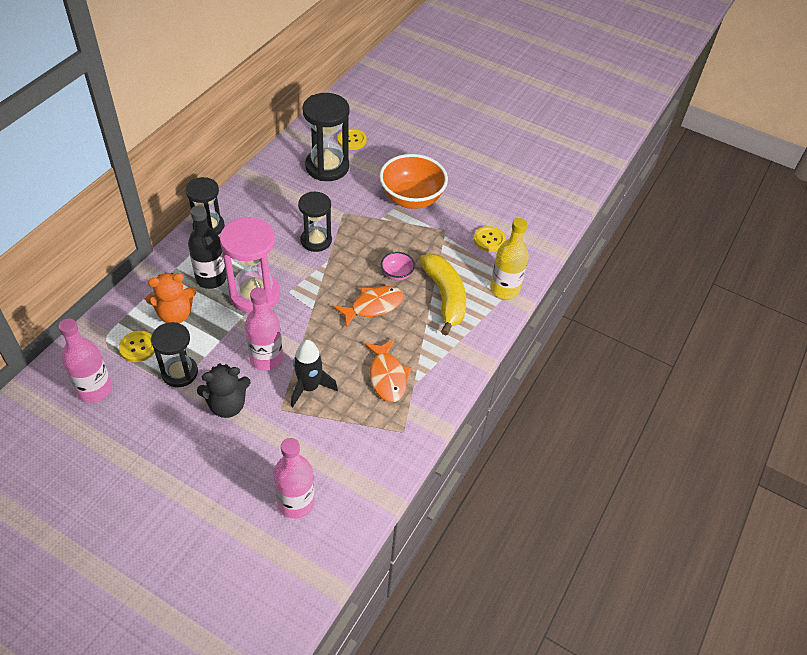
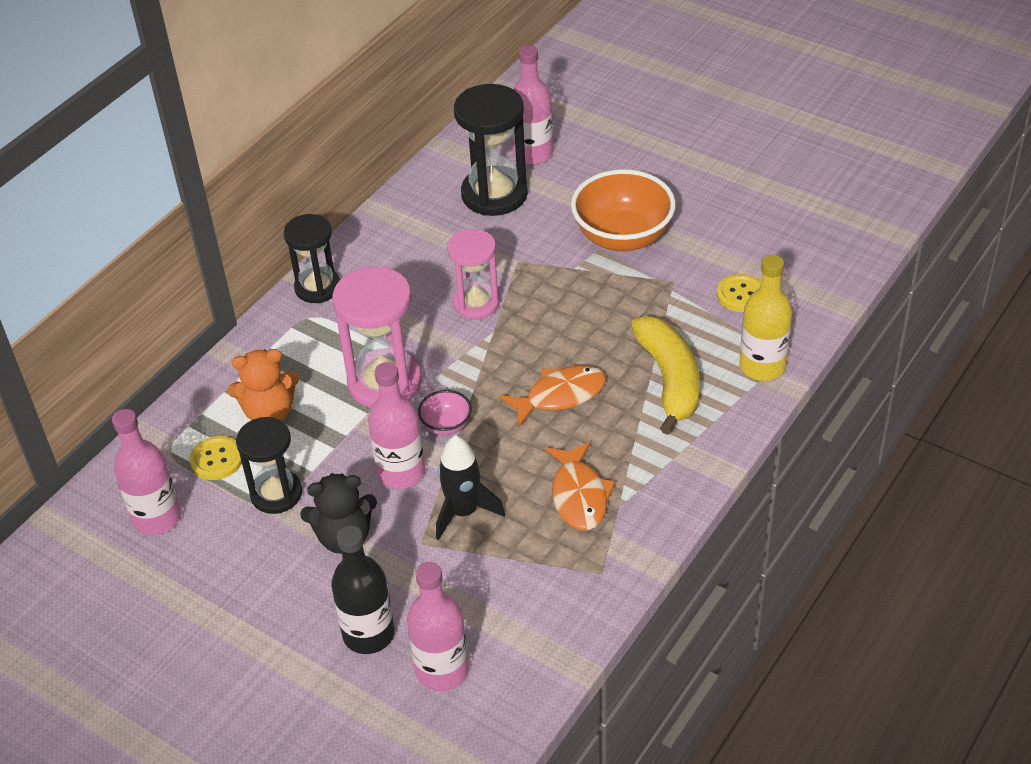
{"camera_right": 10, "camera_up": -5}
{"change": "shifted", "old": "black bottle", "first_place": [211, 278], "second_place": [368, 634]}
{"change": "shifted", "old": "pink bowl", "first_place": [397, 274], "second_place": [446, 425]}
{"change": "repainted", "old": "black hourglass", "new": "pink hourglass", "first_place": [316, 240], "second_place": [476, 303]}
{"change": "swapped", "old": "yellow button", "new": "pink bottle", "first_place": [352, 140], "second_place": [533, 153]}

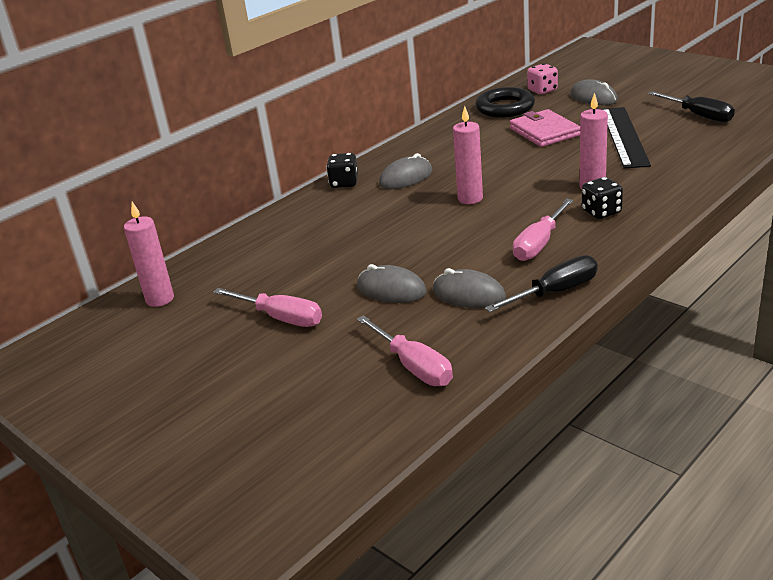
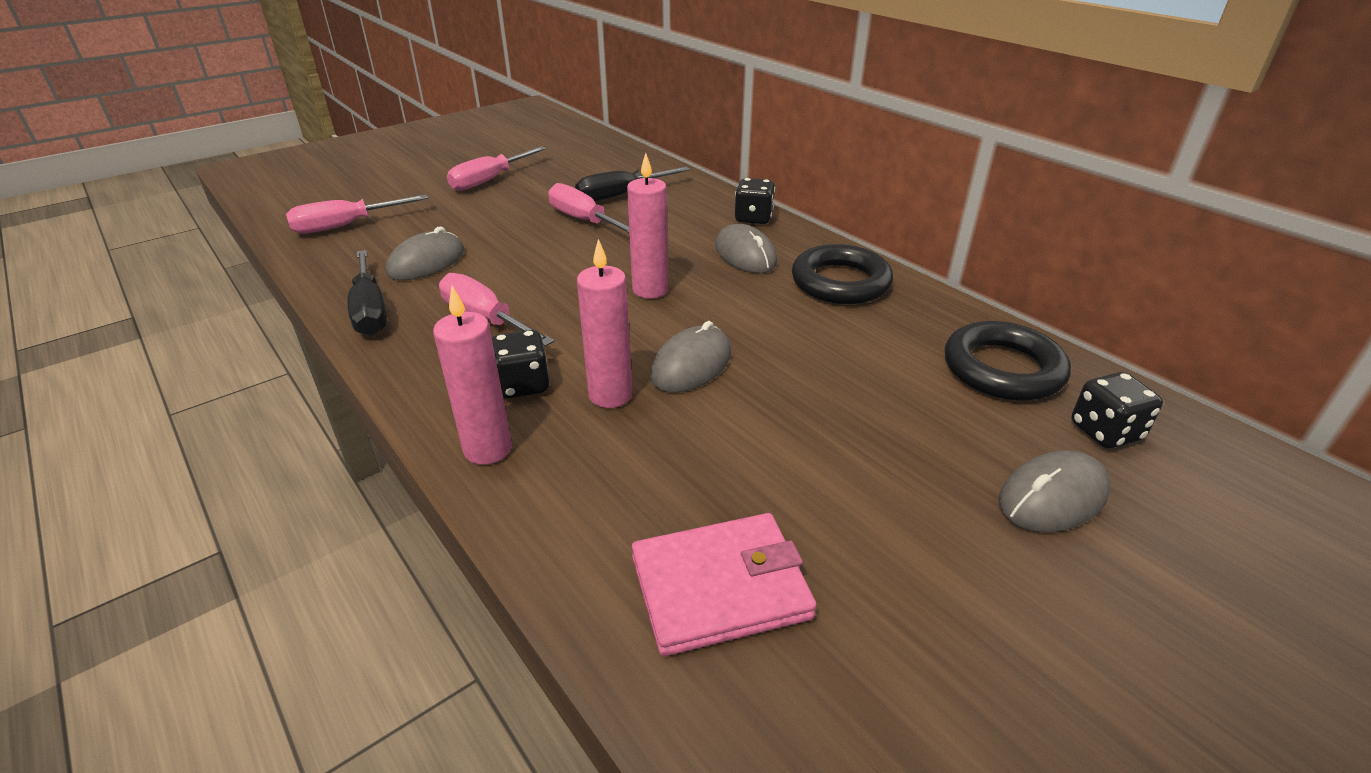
{"camera_right": 95, "camera_up": 5}
{"change": "shifted", "old": "pink candle", "first_place": [160, 299], "second_place": [488, 449]}
{"change": "new", "new": "pink screwdriver", "second_place": [584, 220]}
{"change": "shifted", "old": "black screwdriver", "first_place": [698, 116], "second_place": [621, 195]}
{"change": "shifted", "old": "pink wallet", "first_place": [544, 132], "second_place": [720, 587]}
{"change": "shifted", "old": "grey mouse", "first_place": [391, 289], "second_place": [691, 365]}
{"change": "new", "new": "black ring", "second_place": [840, 282]}
{"change": "repainted", "old": "pink dice", "new": "black dice", "first_place": [542, 90], "second_place": [1105, 432]}
{"change": "gone", "old": "black ruler", "first_place": [623, 136]}

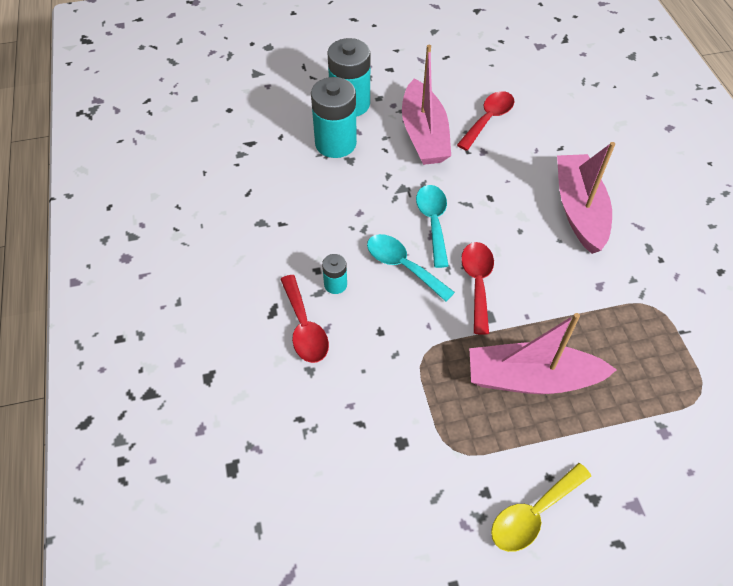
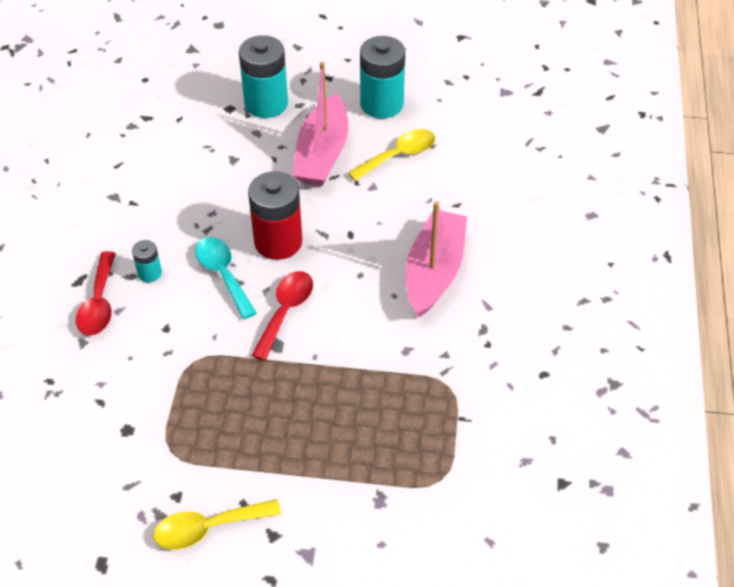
{"camera_right": 20, "camera_up": -5}
{"change": "swapped", "old": "turquoise spoon", "new": "red battery", "first_place": [433, 222], "second_place": [278, 242]}
{"change": "repainted", "old": "red spoon", "new": "yellow spoon", "first_place": [488, 119], "second_place": [398, 155]}
{"change": "shifted", "old": "turquoise battery", "first_place": [335, 143], "second_place": [381, 104]}
{"change": "gone", "old": "pink boat", "first_place": [531, 378]}

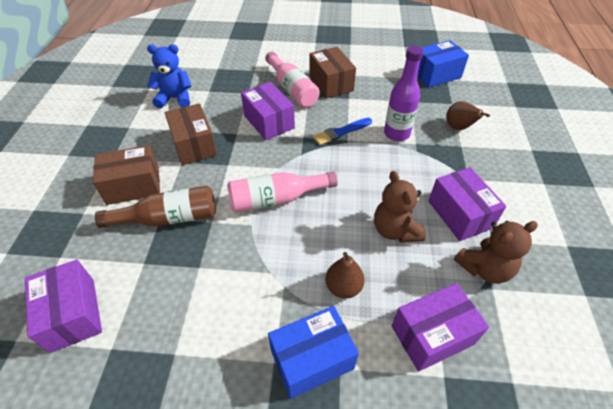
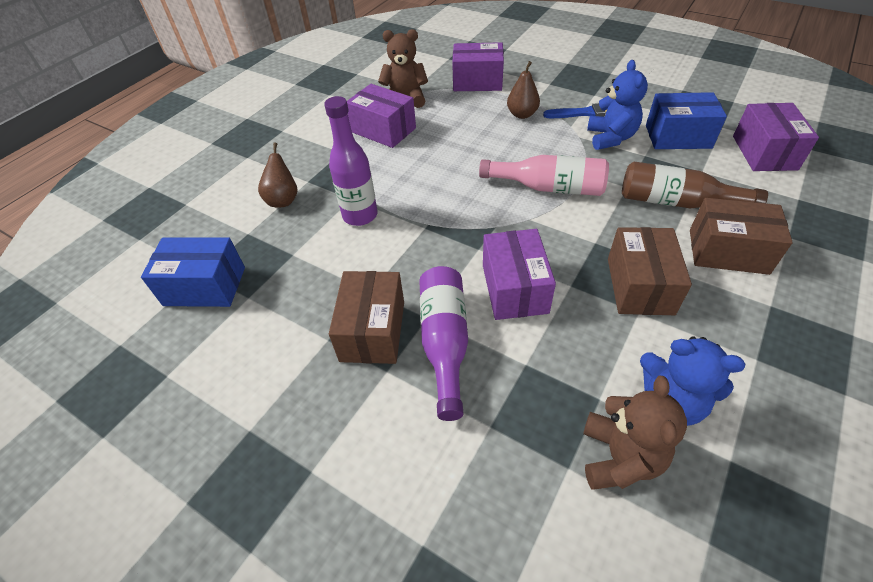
{"camera_right": -150, "camera_up": 0}
{"change": "rotated", "old": "purple box", "first_place": [459, 214], "second_place": [383, 130], "degrees": -60}
{"change": "repainted", "old": "pink bottle", "new": "purple bottle", "first_place": [292, 89], "second_place": [444, 342]}
{"change": "shifted", "old": "blue brush", "first_place": [341, 132], "second_place": [584, 113]}
{"change": "shifted", "old": "brown teddy bear", "first_place": [395, 230], "second_place": [619, 457]}
{"change": "new", "new": "blue teddy bear", "second_place": [611, 138]}
{"change": "shifted", "old": "blue box", "first_place": [312, 359], "second_place": [678, 136]}

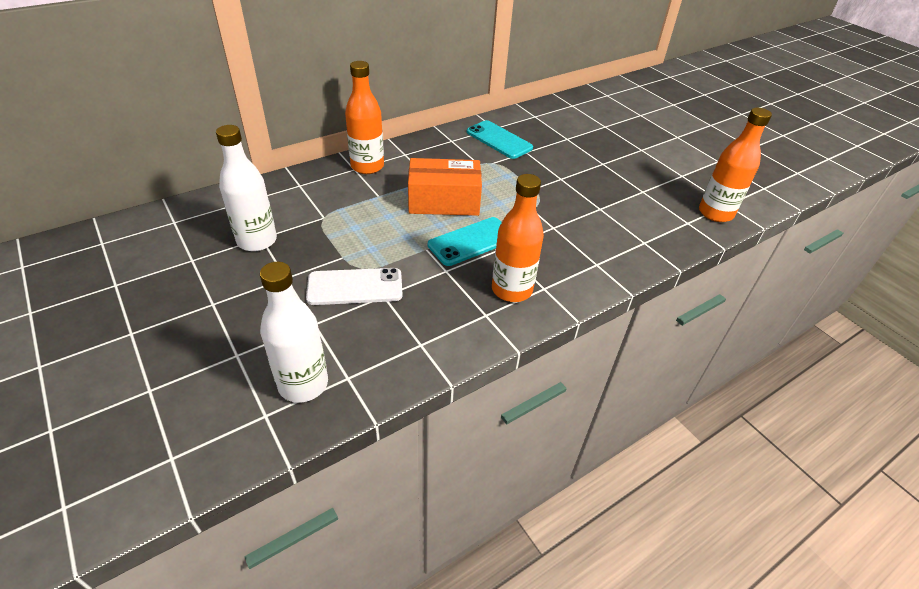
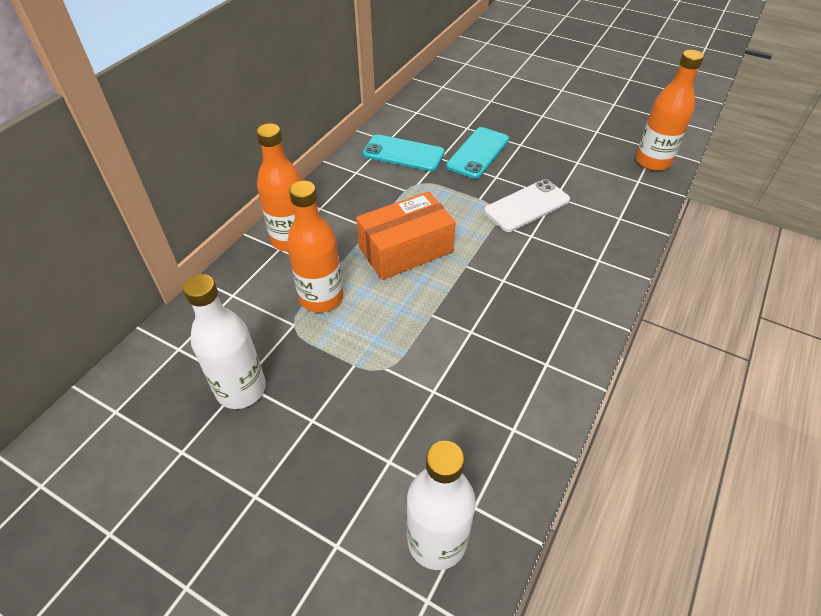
{"camera_right": -25, "camera_up": 5}
{"change": "shifted", "old": "orange bottle", "first_place": [512, 290], "second_place": [321, 298]}
{"change": "shifted", "old": "turquoise phone", "first_place": [471, 241], "second_place": [478, 153]}
{"change": "shifted", "old": "white phone", "first_place": [355, 287], "second_place": [527, 206]}

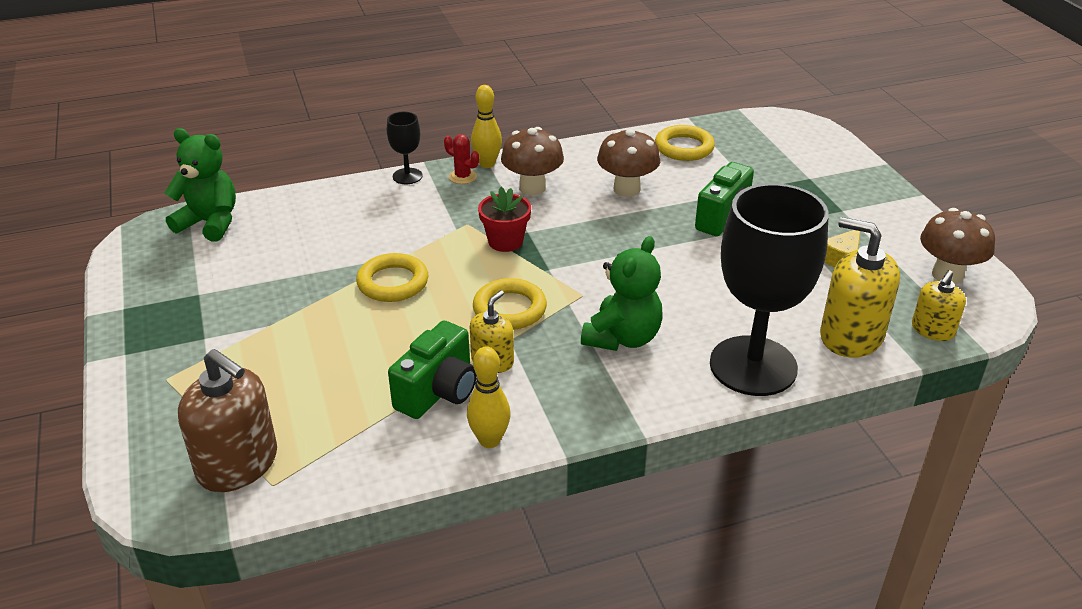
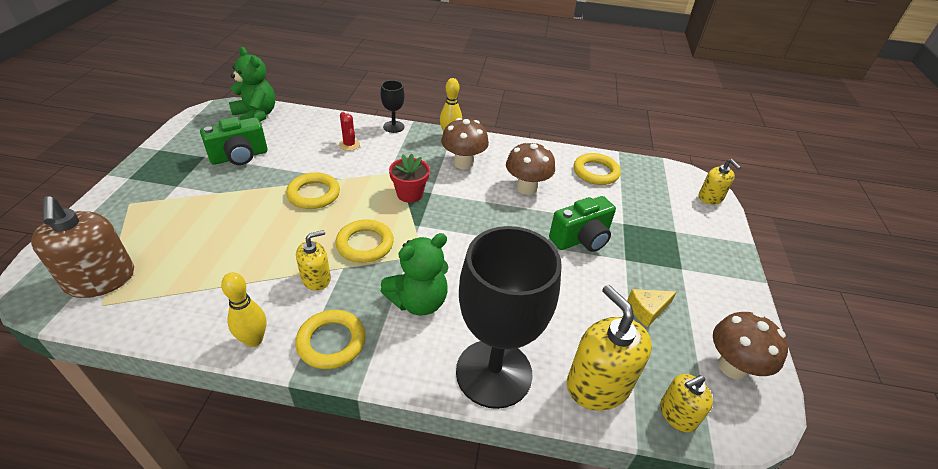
{"camera_right": 25, "camera_up": 5}
{"change": "shifted", "old": "green camera", "first_place": [438, 392], "second_place": [239, 157]}
{"change": "new", "new": "yellow ring", "second_place": [331, 342]}
{"change": "shifted", "old": "red cactus", "first_place": [462, 177], "second_place": [349, 145]}
{"change": "new", "new": "yellow soap dispenser", "second_place": [710, 198]}

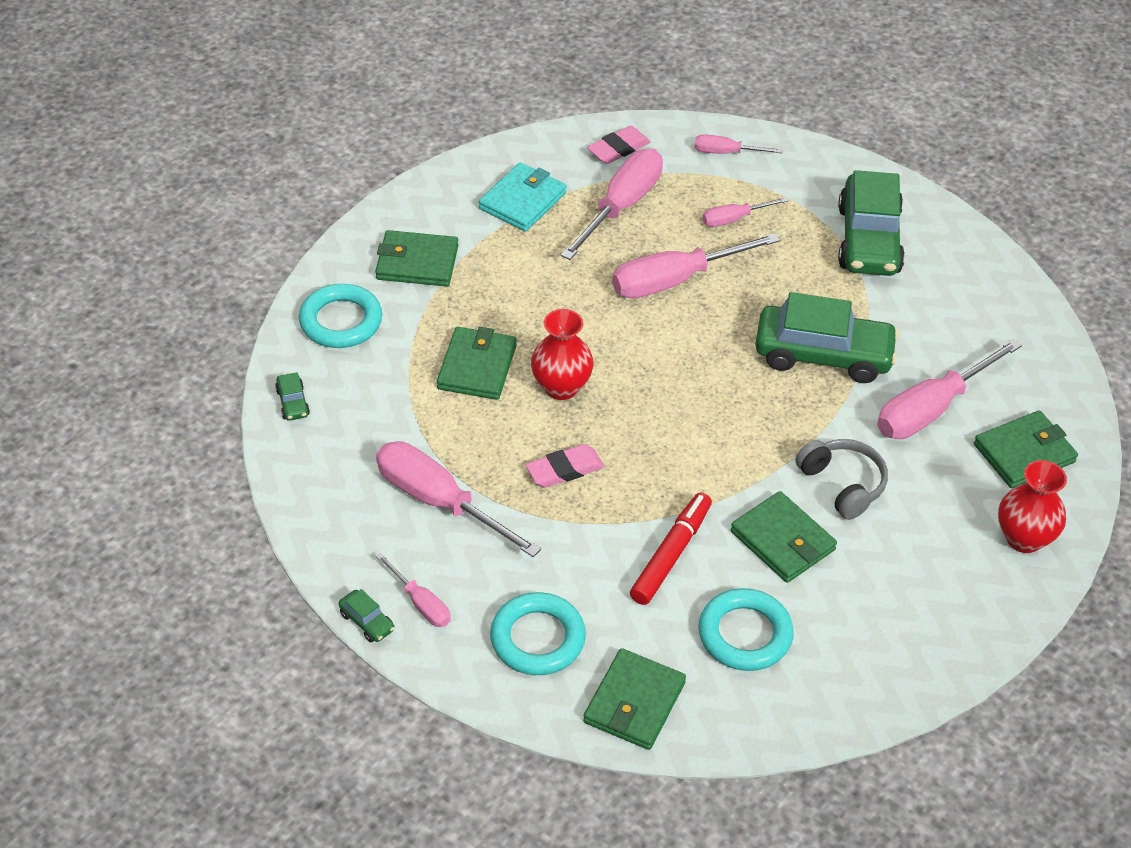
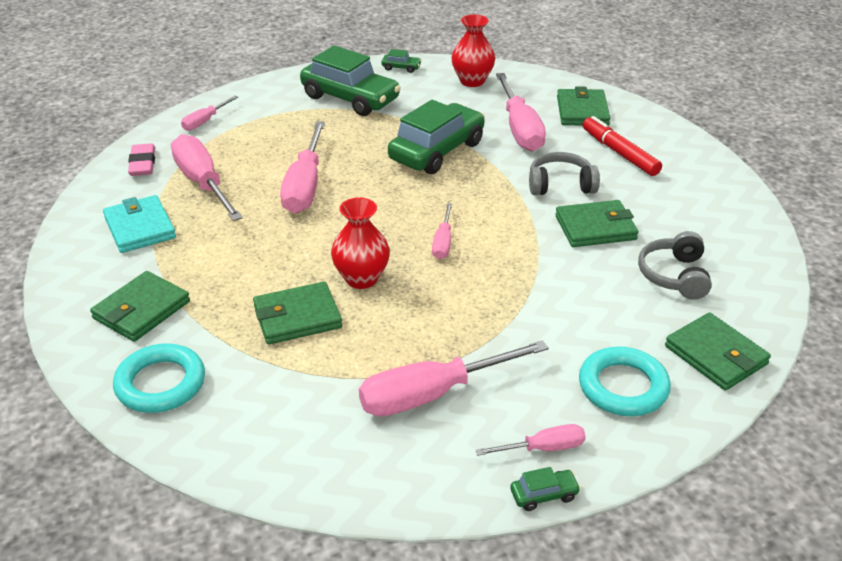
{"camera_right": -60, "camera_up": -10}
{"change": "rotated", "old": "green wallet", "first_place": [477, 367], "second_place": [297, 317], "degrees": -60}
{"change": "shifted", "old": "green car", "first_place": [293, 403], "second_place": [401, 68]}
{"change": "shifted", "old": "pink screwdriver", "first_place": [734, 219], "second_place": [443, 242]}
{"change": "shifted", "old": "red vase", "first_place": [1024, 538], "second_place": [472, 81]}
{"change": "shifted", "old": "red marker", "first_place": [670, 555], "second_place": [619, 153]}
{"change": "swapped", "old": "turquoise ring", "new": "grey headphones", "first_place": [745, 634], "second_place": [674, 276]}
{"change": "gone", "old": "pink eraser", "first_place": [565, 470]}

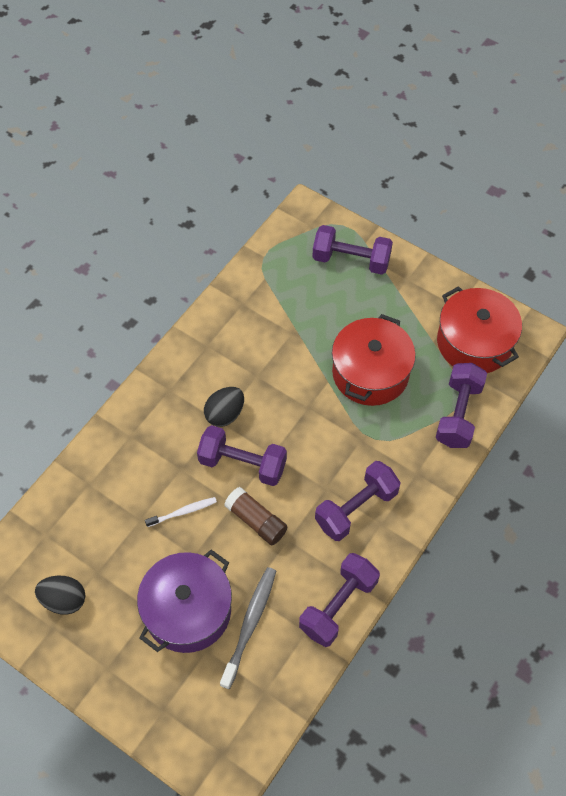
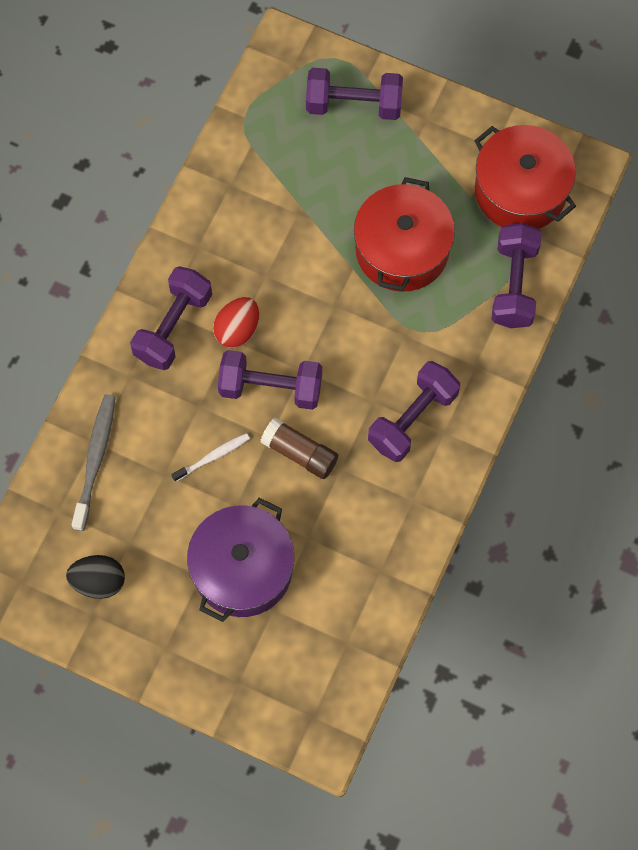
{"camera_right": -10, "camera_up": 10}
{"change": "shifted", "old": "grey toothbrush", "first_place": [250, 624], "second_place": [95, 459]}
{"change": "shifted", "old": "purple dumbbell", "first_place": [338, 605], "second_place": [173, 326]}
{"change": "repainted", "old": "black egg", "new": "red egg", "first_place": [225, 414], "second_place": [237, 330]}

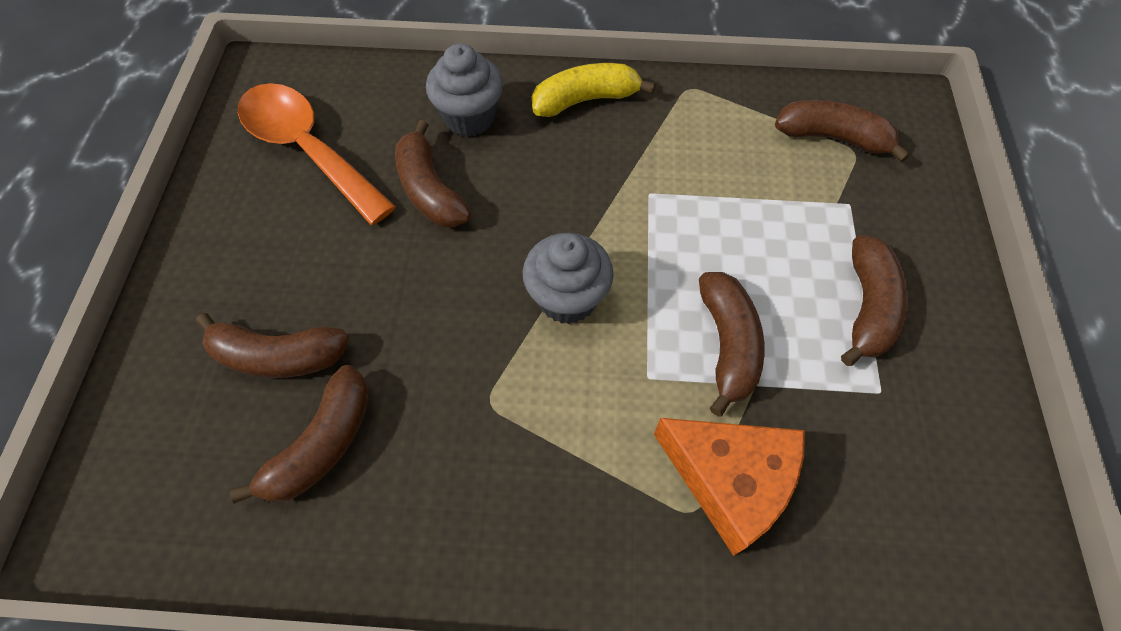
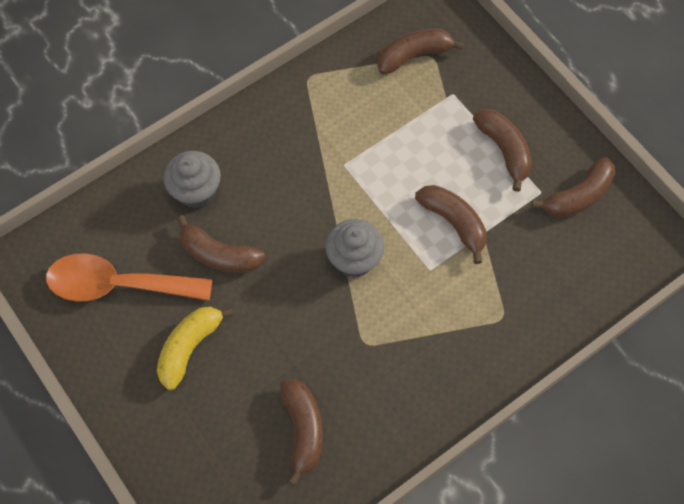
{"camera_right": -40, "camera_up": 5}
{"change": "shifted", "old": "yellow banana", "first_place": [585, 100], "second_place": [189, 347]}
{"change": "shifted", "old": "brown banana", "first_place": [279, 356], "second_place": [578, 196]}
{"change": "gone", "old": "orange cheese", "first_place": [730, 480]}

